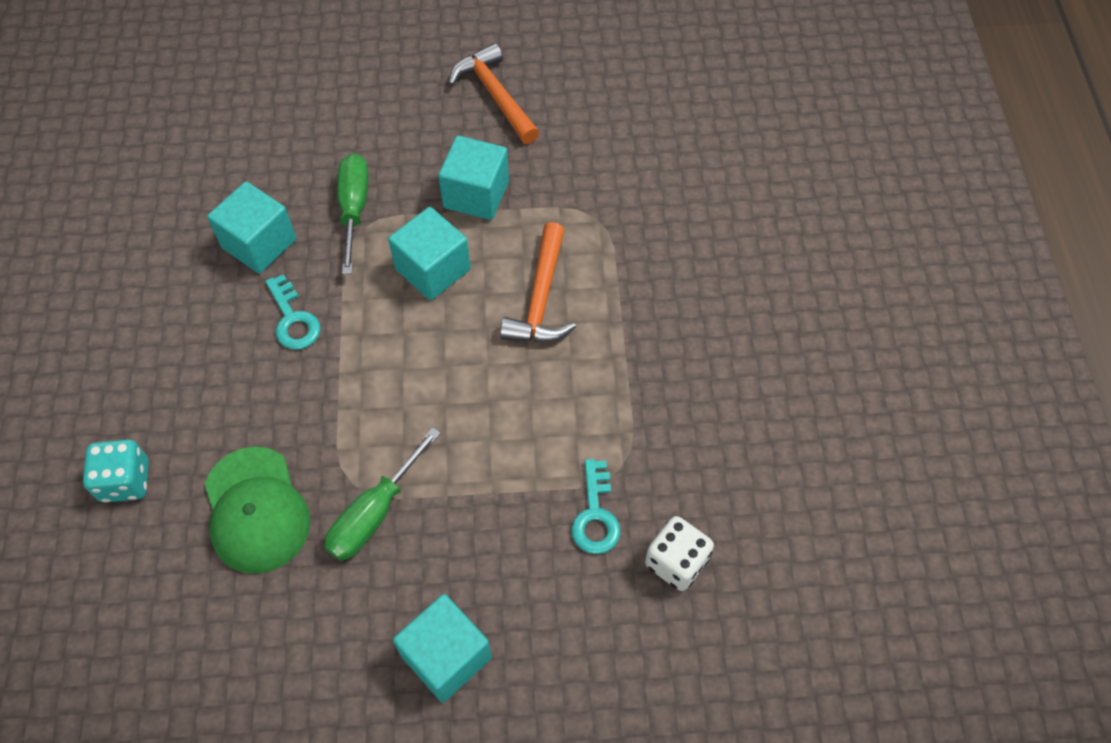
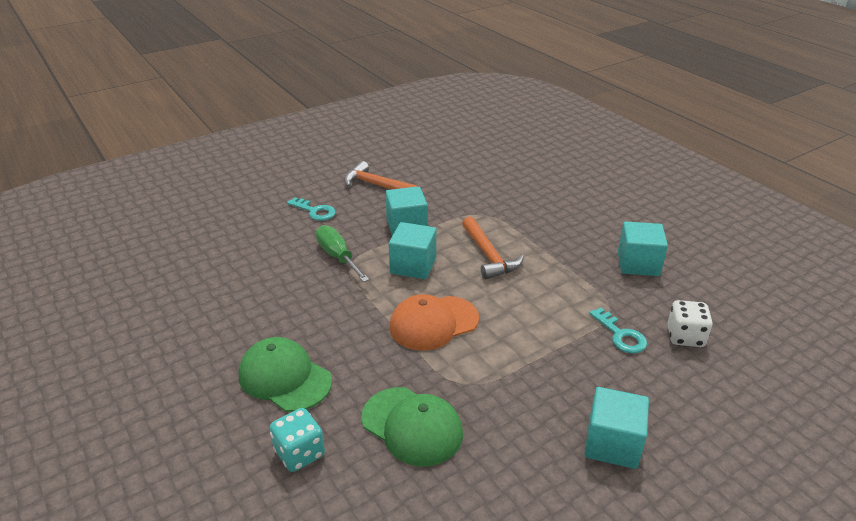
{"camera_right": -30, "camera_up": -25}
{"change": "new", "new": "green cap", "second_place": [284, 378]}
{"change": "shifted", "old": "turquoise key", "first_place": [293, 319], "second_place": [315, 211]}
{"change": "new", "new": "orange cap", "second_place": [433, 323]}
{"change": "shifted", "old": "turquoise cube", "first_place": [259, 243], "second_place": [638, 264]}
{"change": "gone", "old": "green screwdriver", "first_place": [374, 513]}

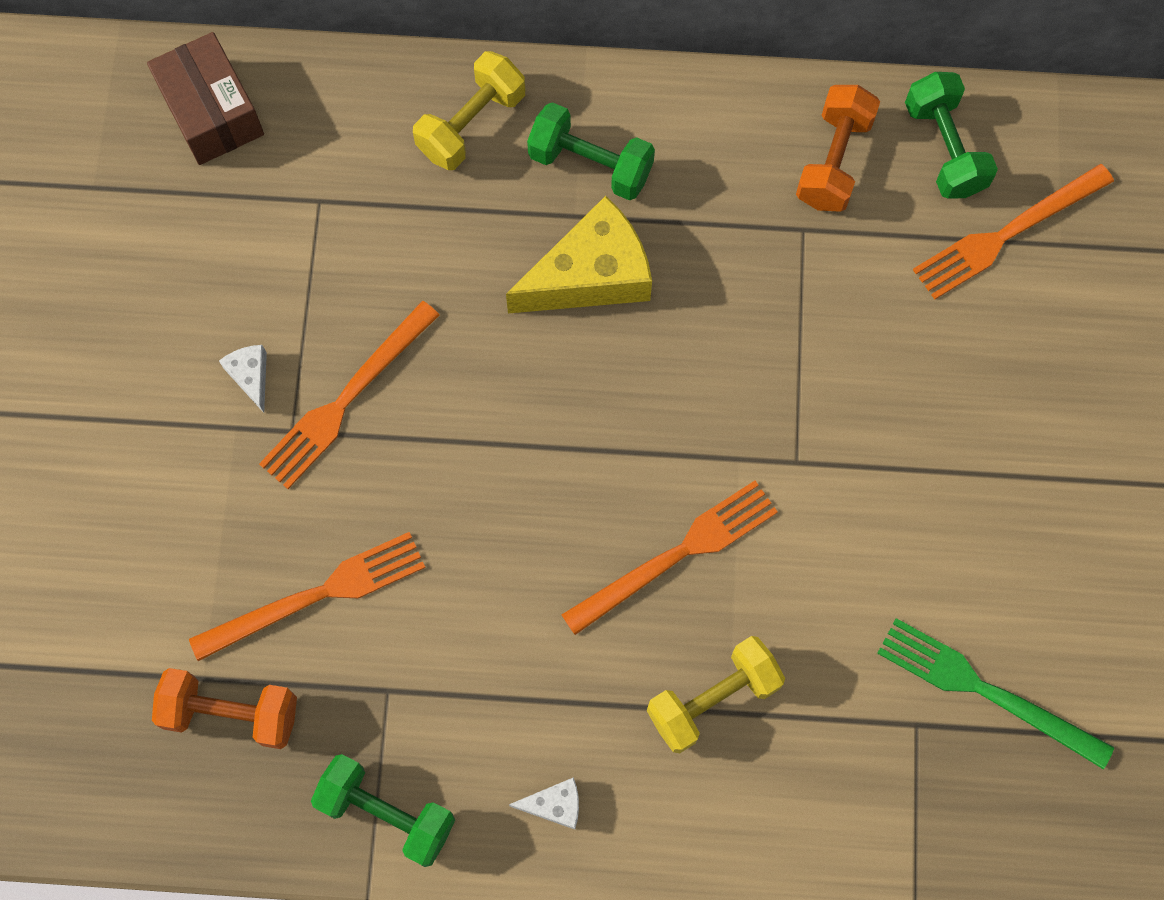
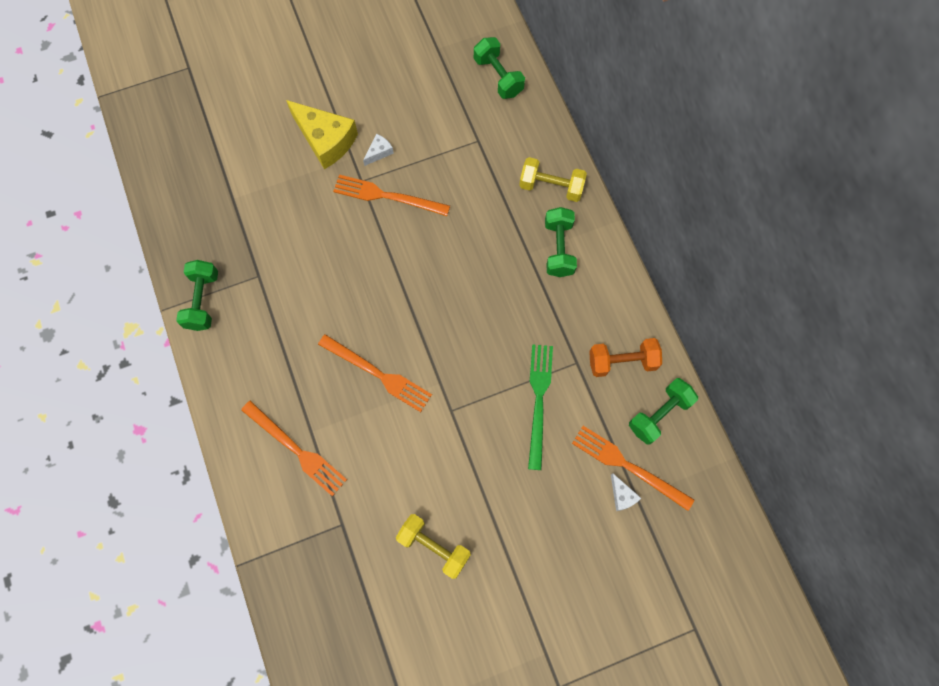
{"camera_right": 65, "camera_up": 0}
{"change": "shifted", "old": "orange fork", "first_place": [317, 595], "second_place": [296, 450]}
{"change": "shifted", "old": "yellow cheese", "first_place": [591, 275], "second_place": [326, 140]}
{"change": "shifted", "old": "yellow dumbbell", "first_place": [713, 699], "second_place": [434, 547]}
{"change": "swapped", "old": "brown box", "new": "green dumbbell", "first_place": [212, 112], "second_place": [498, 77]}
{"change": "shifted", "old": "green fork", "first_place": [985, 691], "second_place": [539, 401]}
{"change": "shifted", "old": "white cheese", "first_place": [554, 805], "second_place": [622, 495]}
{"change": "gone", "old": "orange dumbbell", "first_place": [231, 713]}

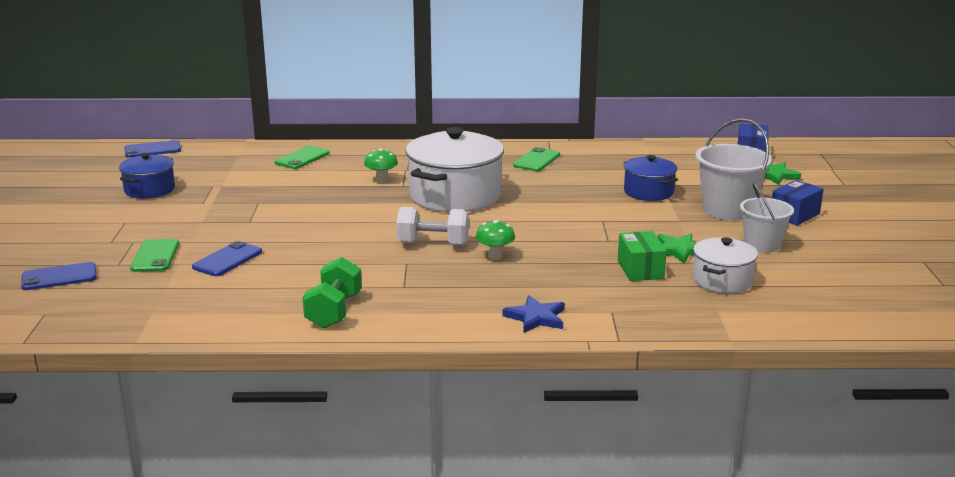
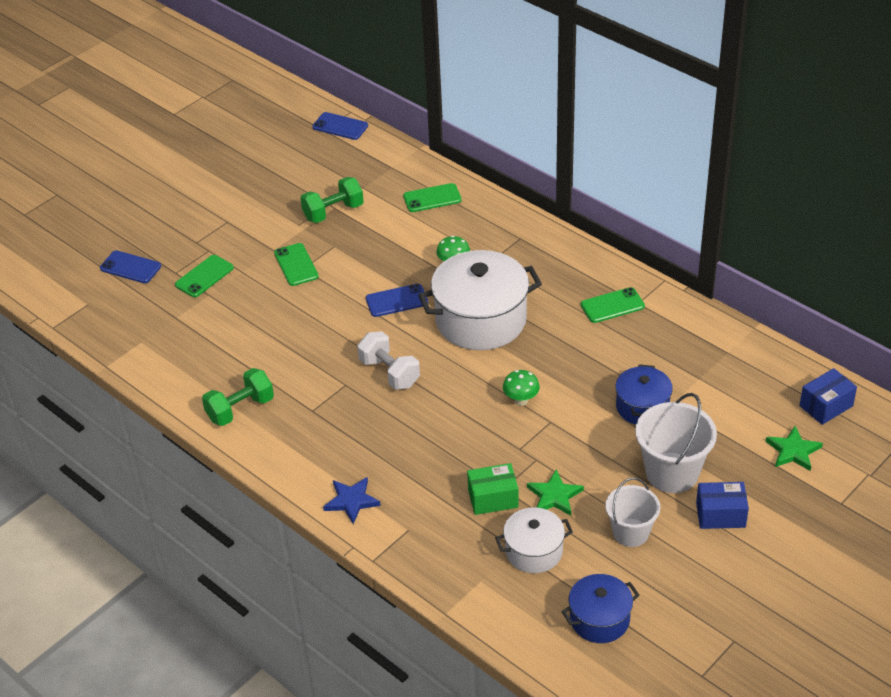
{"camera_right": 45, "camera_up": 20}
{"change": "new", "new": "green phone", "second_place": [296, 265]}
{"change": "new", "new": "green dumbbell", "second_place": [333, 212]}
{"change": "shifted", "old": "blue phone", "first_place": [227, 260], "second_place": [396, 301]}
{"change": "rotated", "old": "green box", "first_place": [640, 269], "second_place": [493, 498], "degrees": 45}
{"change": "shifted", "old": "green mushroom", "first_place": [495, 256], "second_place": [521, 400]}
{"change": "shifted", "old": "blue pot", "first_place": [149, 190], "second_place": [599, 619]}

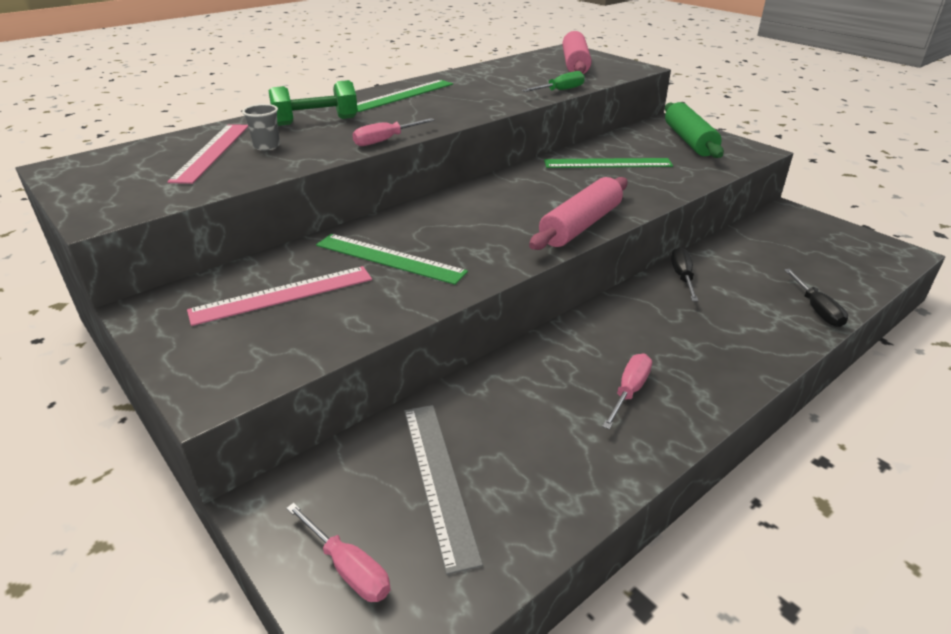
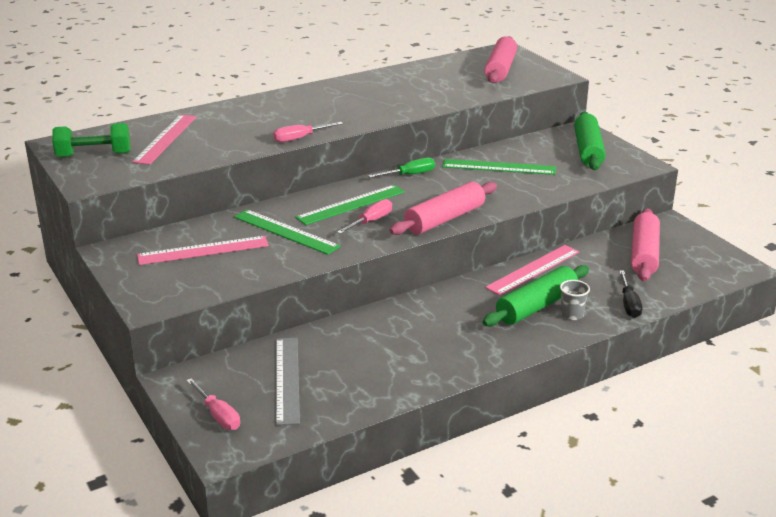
{"camera_right": 10, "camera_up": -5}
{"change": "shifted", "old": "green dumbbell", "first_place": [316, 121], "second_place": [94, 155]}
{"change": "shifted", "old": "green ruler", "first_place": [402, 95], "second_place": [351, 204]}
{"change": "shifted", "old": "pink screwdriver", "first_place": [629, 391], "second_place": [371, 221]}
{"change": "shifted", "old": "green screwdriver", "first_place": [560, 90], "second_place": [409, 175]}
{"change": "new", "new": "green rolling pin", "second_place": [536, 306]}
{"change": "swapped", "old": "black screwdriver", "new": "pink ruler", "first_place": [682, 277], "second_place": [533, 269]}
{"change": "shifted", "old": "grey cup", "first_place": [267, 146], "second_place": [572, 315]}
{"change": "new", "new": "pink rolling pin", "second_place": [644, 254]}

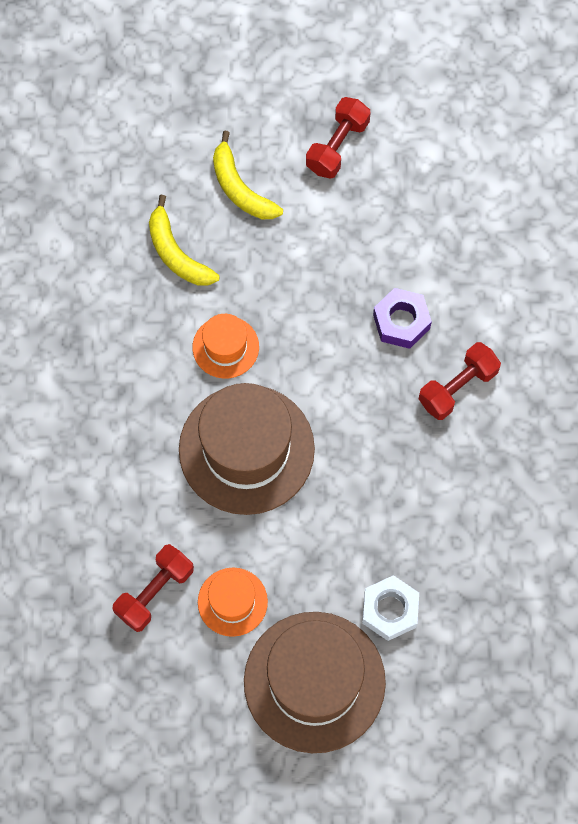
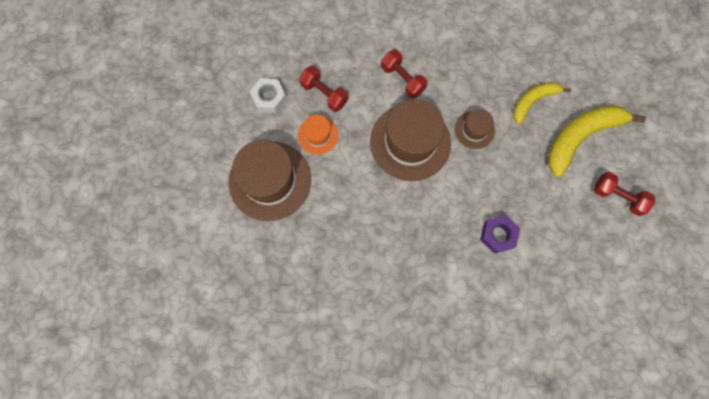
{"camera_right": 90, "camera_up": 5}
{"change": "shifted", "old": "white nut", "first_place": [390, 610], "second_place": [269, 98]}
{"change": "shifted", "old": "red dumbbell", "first_place": [457, 387], "second_place": [402, 79]}
{"change": "repainted", "old": "orange hat", "new": "brown hat", "first_place": [225, 347], "second_place": [474, 130]}
{"change": "scaled", "old": "yellow banana", "first_place": [240, 188], "second_place": [580, 137], "factor": 1.65}

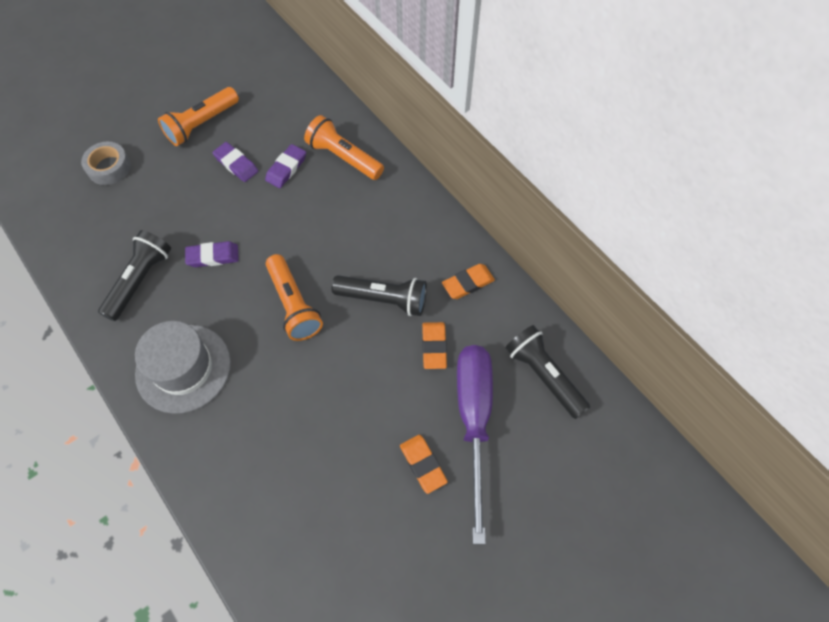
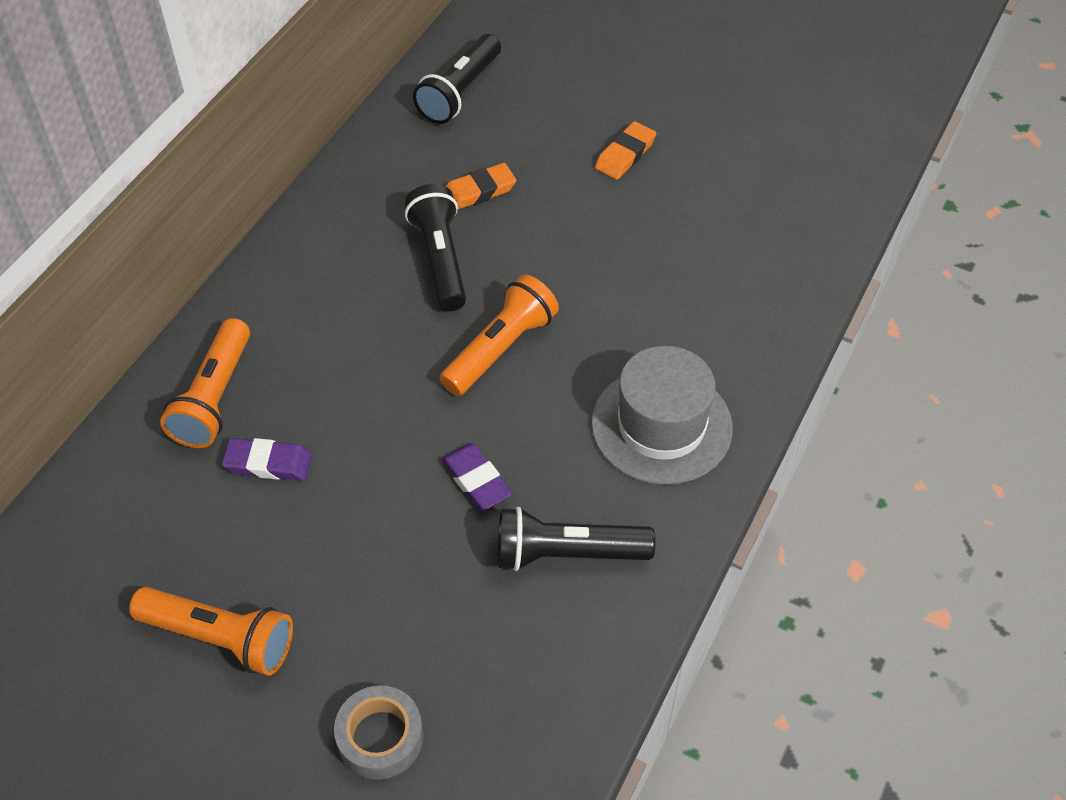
{"camera_right": -115, "camera_up": -10}
{"change": "gone", "old": "purple eraser", "first_place": [236, 164]}
{"change": "gone", "old": "orange eraser", "first_place": [468, 283]}
{"change": "gone", "old": "purple screwdriver", "first_place": [474, 421]}

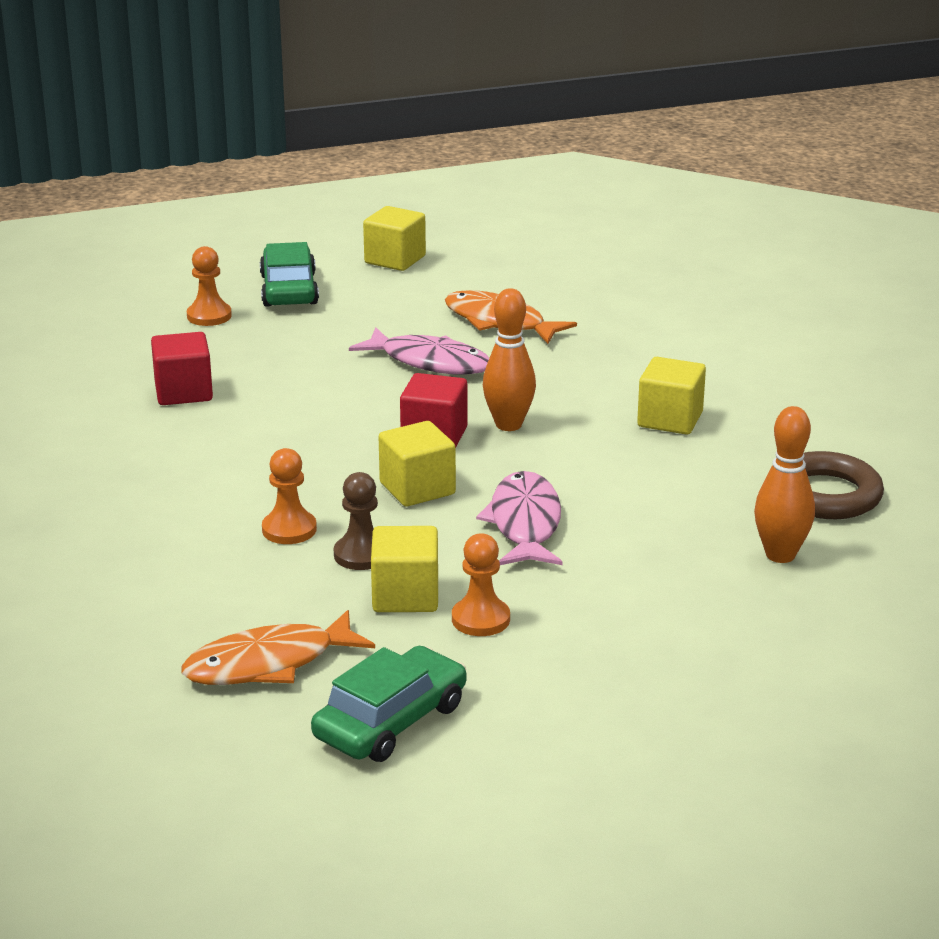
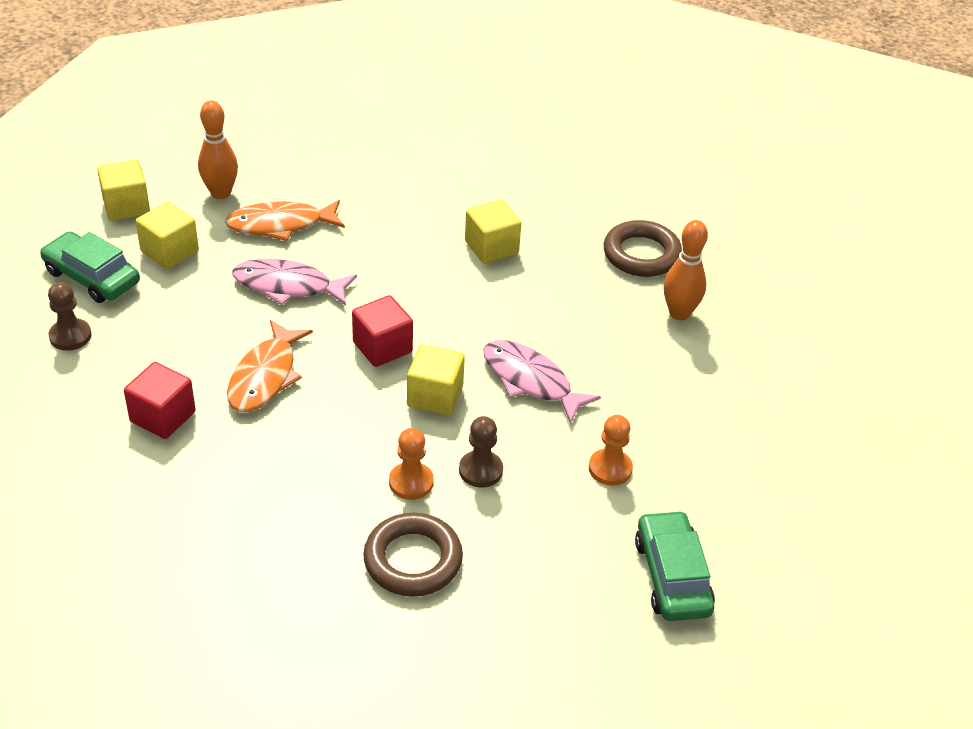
{"camera_right": -50, "camera_up": 15}
{"change": "repainted", "old": "orange pawn", "new": "brown pawn", "first_place": [209, 316], "second_place": [70, 336]}
{"change": "shifted", "old": "yellow cube", "first_place": [405, 596], "second_place": [170, 251]}
{"change": "shifted", "old": "orange bowling pin", "first_place": [508, 425], "second_place": [221, 193]}
{"change": "shifted", "old": "orange fish", "first_place": [269, 664], "second_place": [265, 376]}
{"change": "rotated", "old": "pink fish", "first_place": [430, 362], "second_place": [288, 286], "degrees": -150}
{"change": "new", "new": "brown ring", "second_place": [413, 560]}

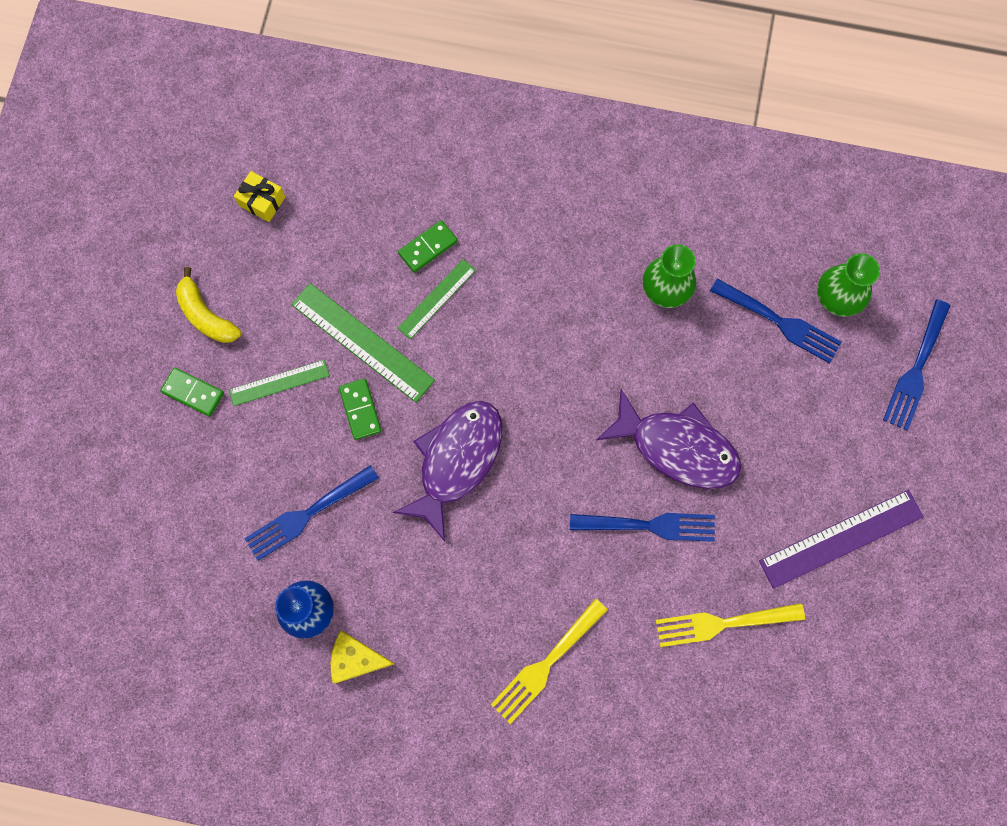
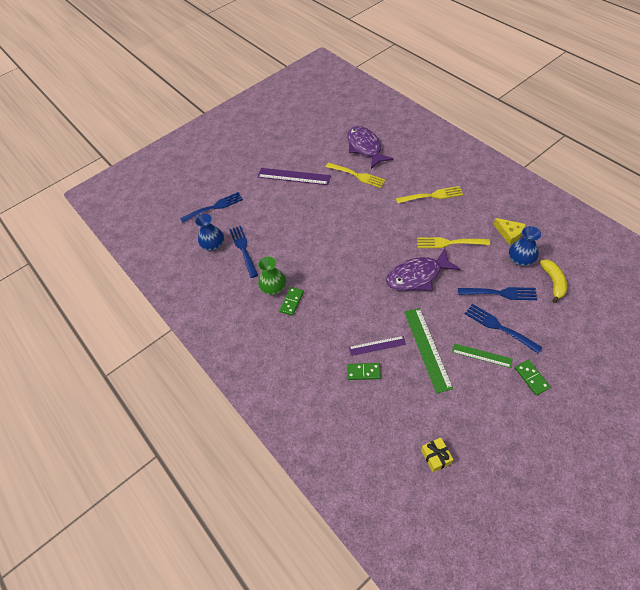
{"camera_right": -135, "camera_up": -20}
{"change": "repainted", "old": "green vase", "new": "blue vase", "first_place": [838, 297], "second_place": [213, 244]}
{"change": "shifted", "old": "green domino", "first_place": [360, 409], "second_place": [291, 302]}
{"change": "shifted", "old": "purple fish", "first_place": [677, 447], "second_place": [365, 147]}
{"change": "repainted", "old": "green ruler", "new": "purple ruler", "first_place": [436, 299], "second_place": [377, 346]}
{"change": "new", "new": "yellow fork", "second_place": [449, 243]}
{"change": "shifted", "old": "blue fork", "first_place": [649, 525], "second_place": [499, 327]}
{"change": "shifted", "old": "yellow banana", "first_place": [206, 315], "second_place": [553, 282]}

